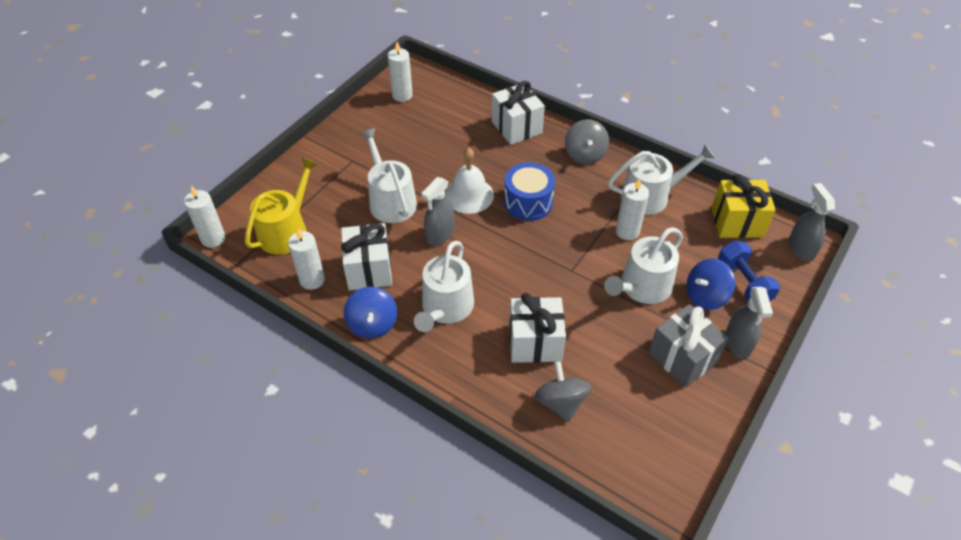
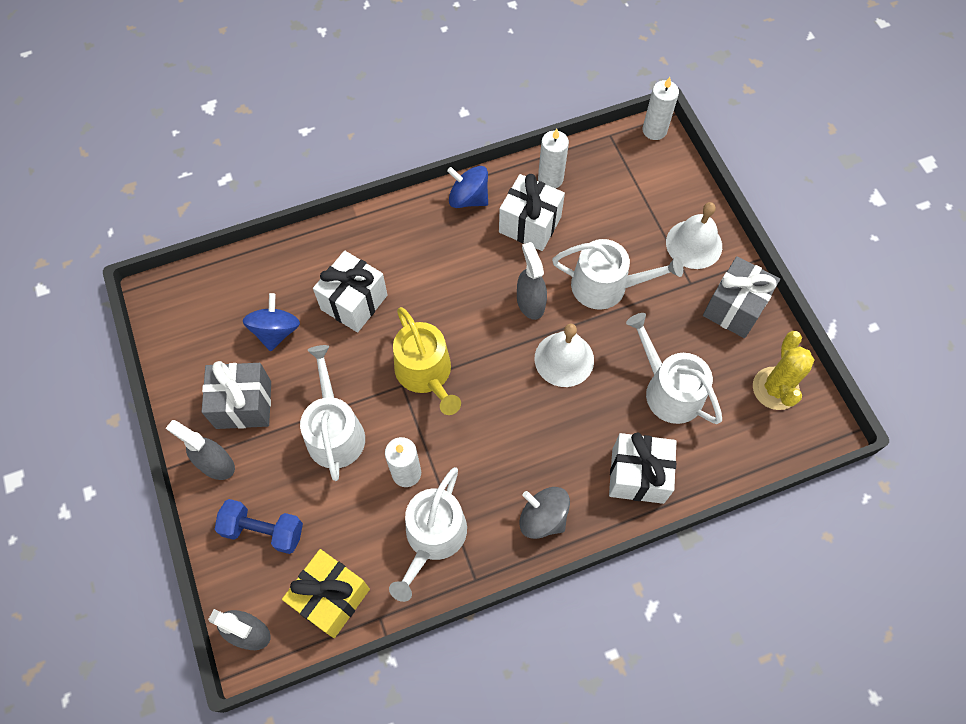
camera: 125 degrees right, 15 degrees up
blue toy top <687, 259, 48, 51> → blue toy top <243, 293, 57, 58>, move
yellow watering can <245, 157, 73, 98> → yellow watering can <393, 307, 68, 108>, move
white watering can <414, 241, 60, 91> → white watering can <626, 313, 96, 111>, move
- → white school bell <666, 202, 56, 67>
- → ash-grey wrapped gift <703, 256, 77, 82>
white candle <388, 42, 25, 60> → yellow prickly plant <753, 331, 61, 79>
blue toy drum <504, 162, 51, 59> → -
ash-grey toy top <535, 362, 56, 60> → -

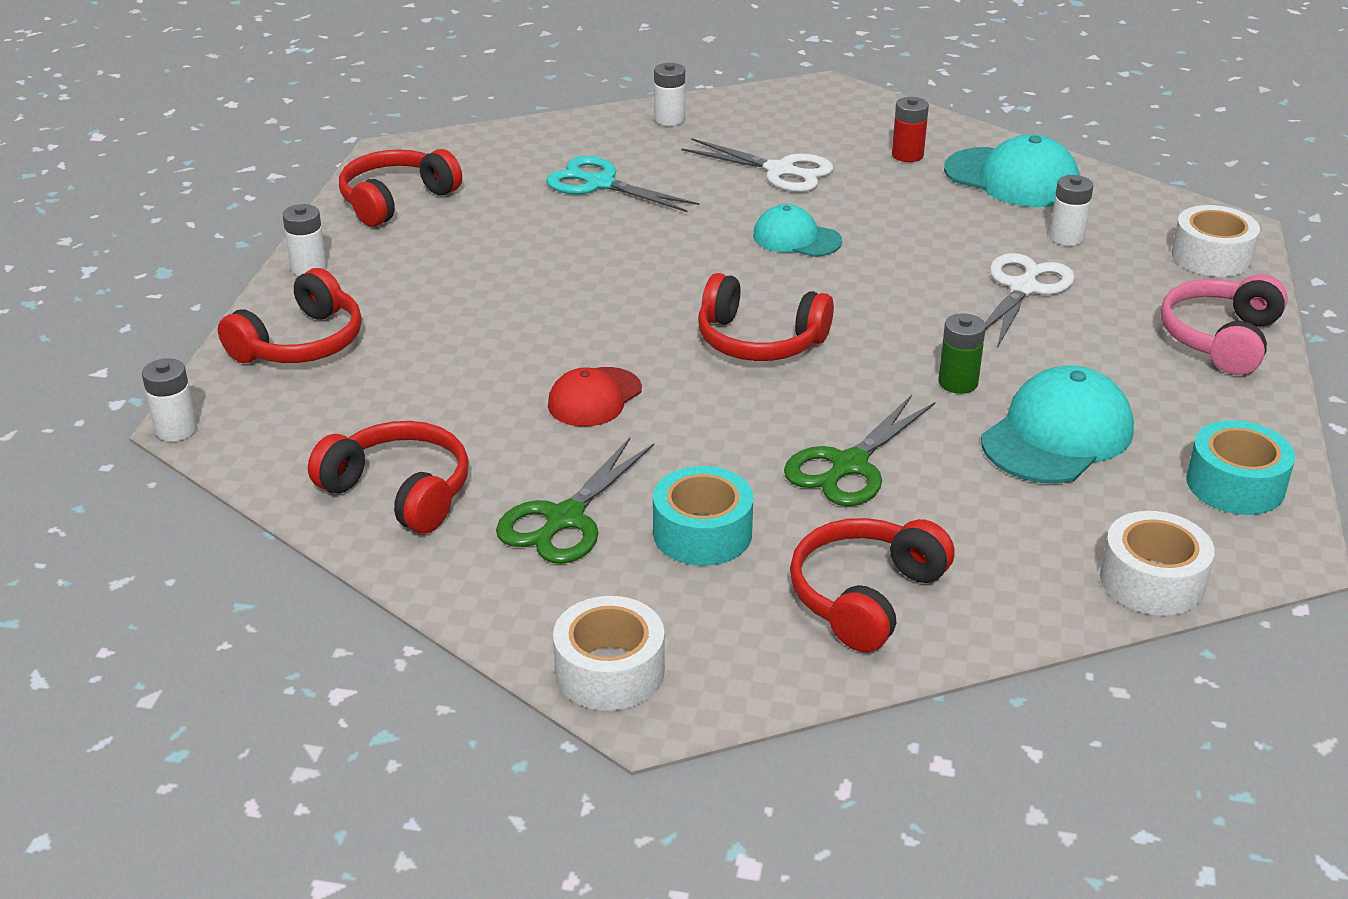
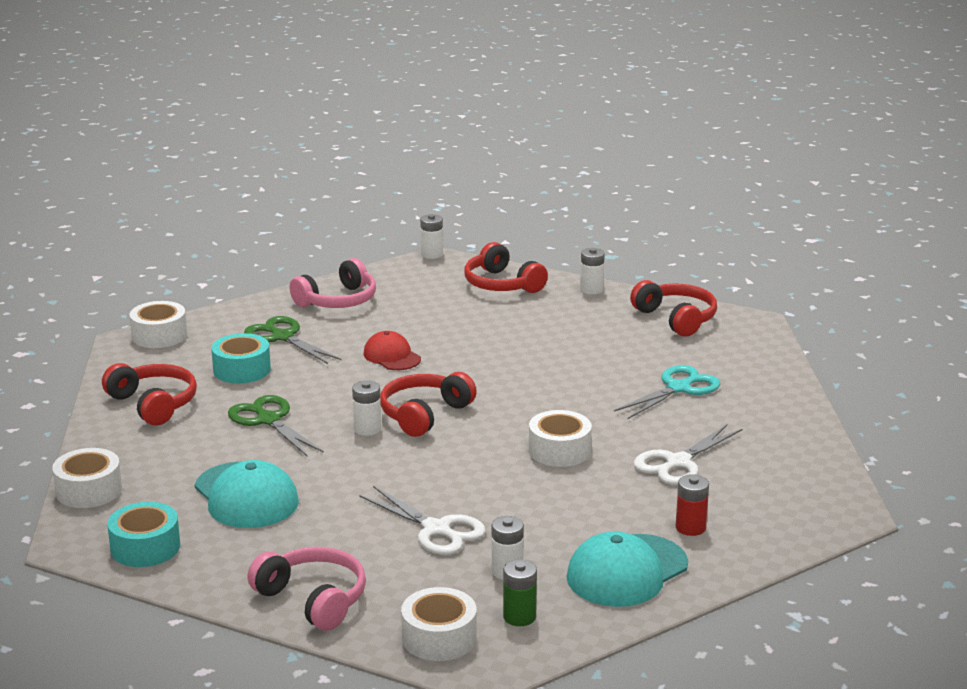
camera: 105 degrees right, 10 degrees down
crimson over-ear headphones <308, 421, 160, 113> → pink over-ear headphones <290, 258, 86, 50>
white AA battery <654, 63, 31, 63> → white AA battery <352, 380, 29, 56>, move
emerald AA battery <938, 313, 48, 81> → emerald AA battery <503, 559, 34, 67>, move
teal baseball cap <753, 204, 89, 53> → white tape <529, 410, 63, 57>

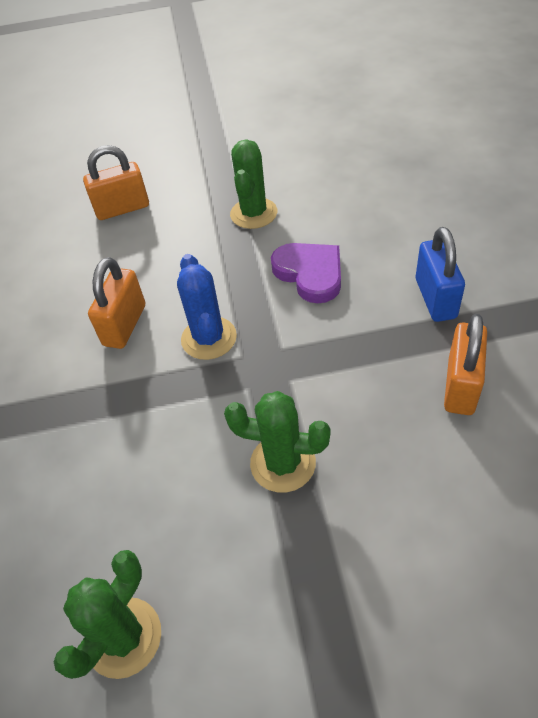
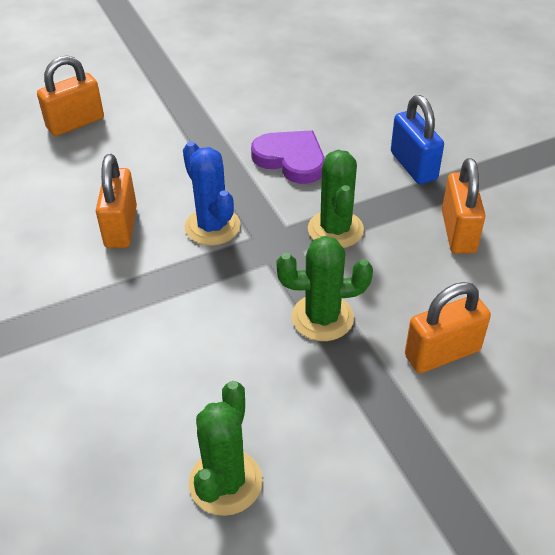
camera: 20 degrees left, 5 degrees down
emerald prickly plant <230, 139, 47, 90> → emerald prickly plant <308, 150, 56, 98>, move
- → orange small lock <405, 282, 86, 91>

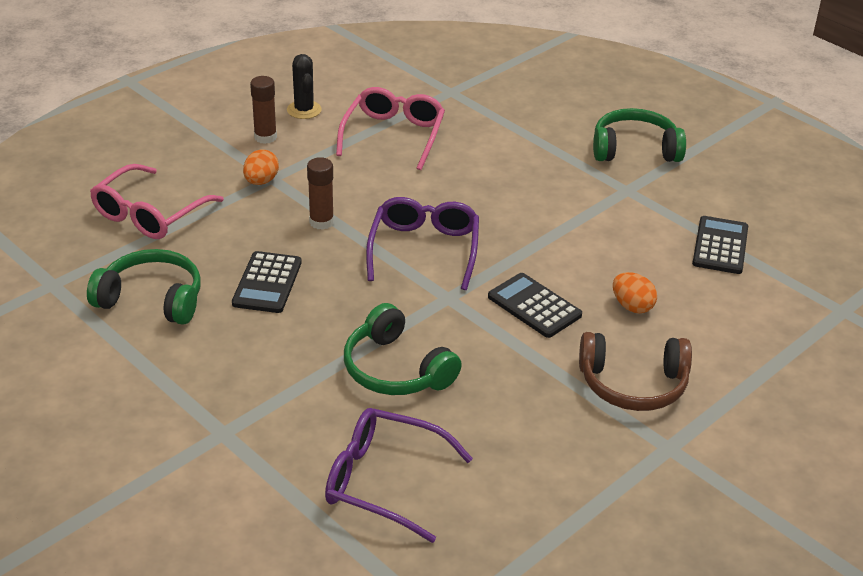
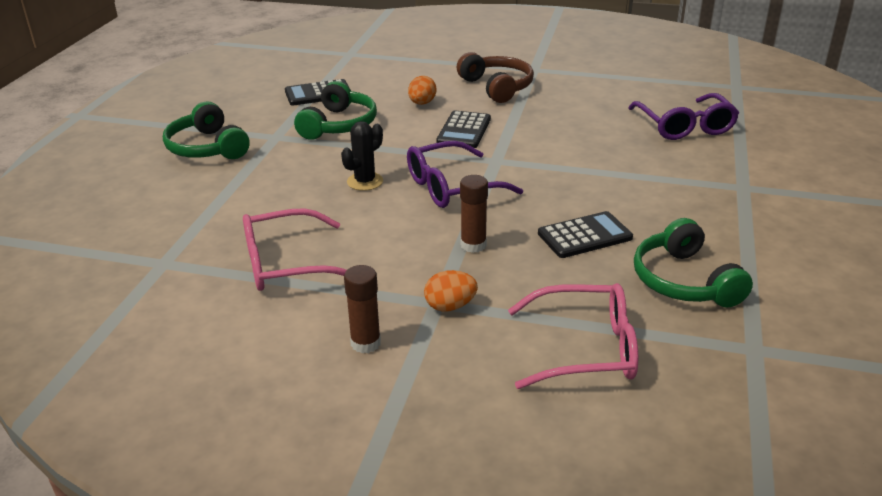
camera: 120 degrees left, 5 degrees down
emerald over-ear headphones <344, 303, 118, 92> → emerald over-ear headphones <294, 81, 83, 59>, move
jet-black prickly plant <287, 54, 35, 65> → jet-black prickly plant <341, 121, 42, 70>, move

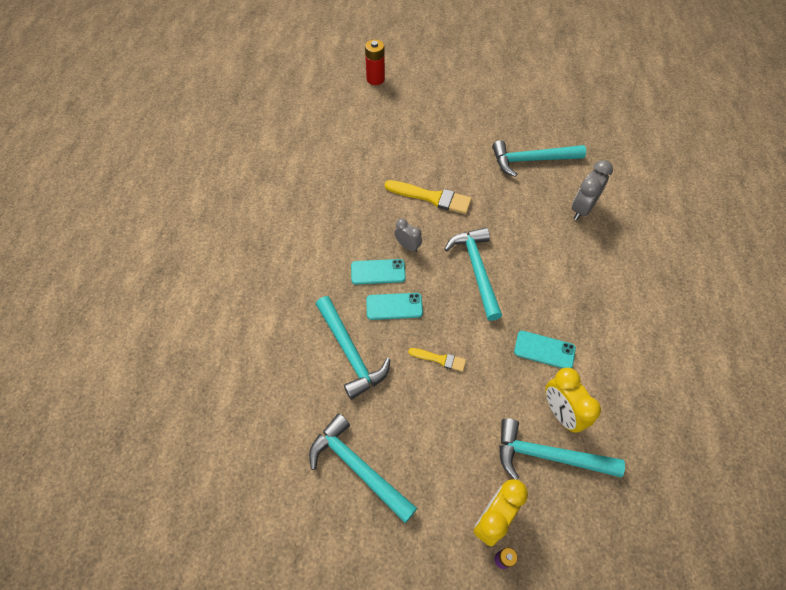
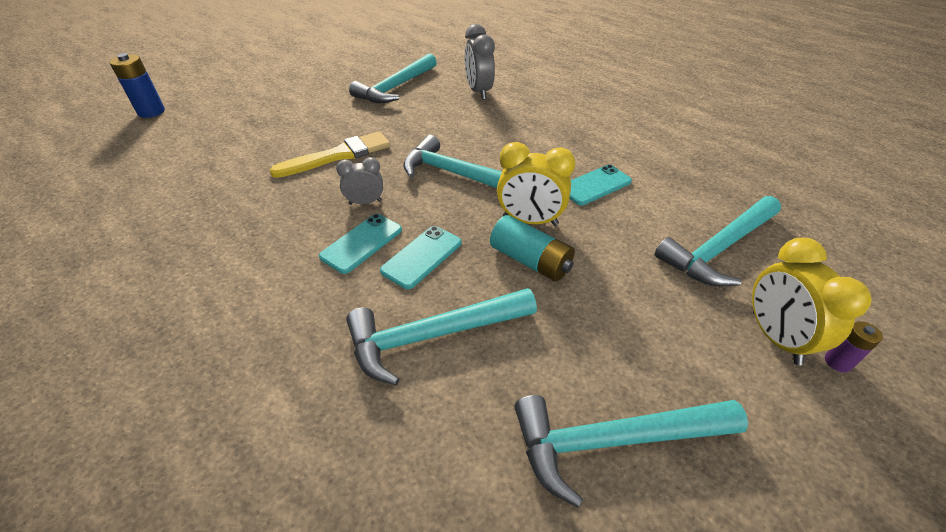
camera: 50 degrees left, 15 degrees down
crimson AA battery <365, 39, 20, 46> → blue AA battery <109, 53, 56, 65>
teal claw hammer <316, 296, 75, 104> → teal claw hammer <346, 288, 191, 98>, 150 degrees clockwise
yellow paint brush <408, 348, 58, 24> → teal AA battery <490, 215, 85, 67>
yellow clock <545, 368, 56, 64> → yellow clock <497, 142, 78, 84>, move

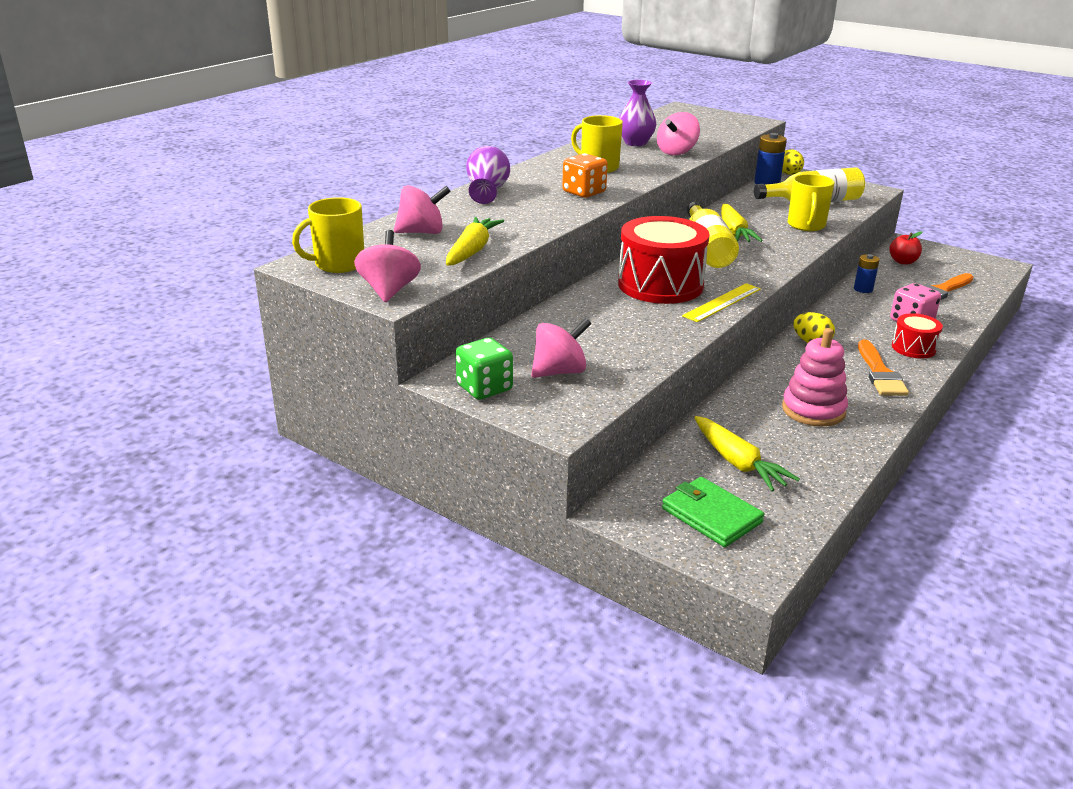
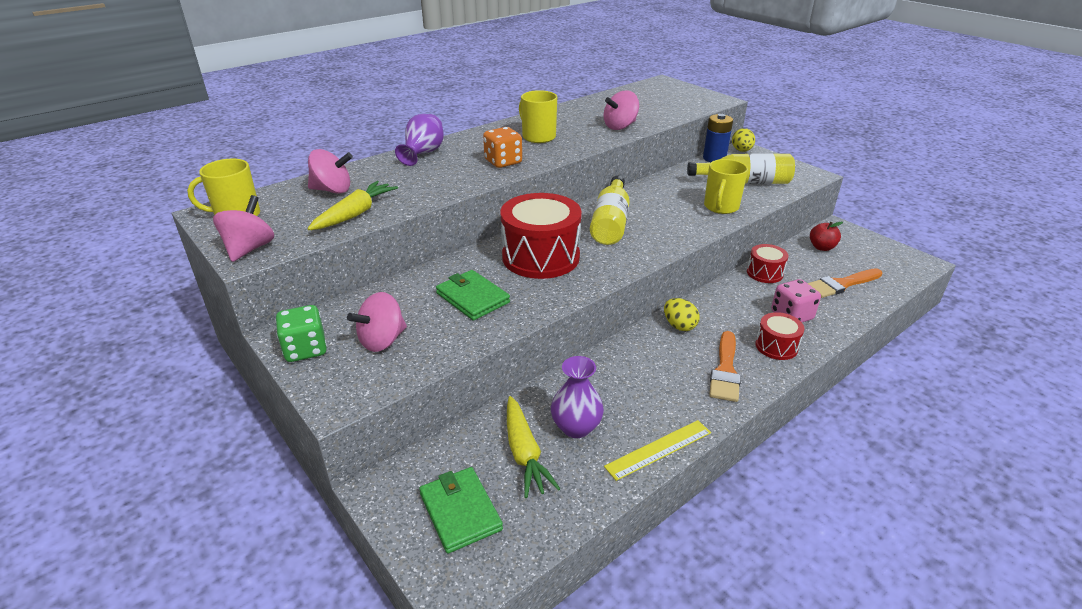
camera: 15 degrees right, 5 degrees up
pink toy top <531, 318, 61, 60> → pink toy top <347, 292, 60, 60>, 150 degrees clockwise
- → emerald billfold <436, 270, 74, 51>
purple flower vase <619, 80, 37, 66> → purple flower vase <551, 356, 53, 82>, move
yellow ruler <682, 283, 79, 39> → yellow ruler <604, 420, 107, 61>, move
blue AA battery <854, 254, 26, 39> → crimson toy drum <747, 244, 41, 39>
yellow root vegetable <721, 204, 42, 38> → -
pink stacking toy <782, 328, 66, 99> → -

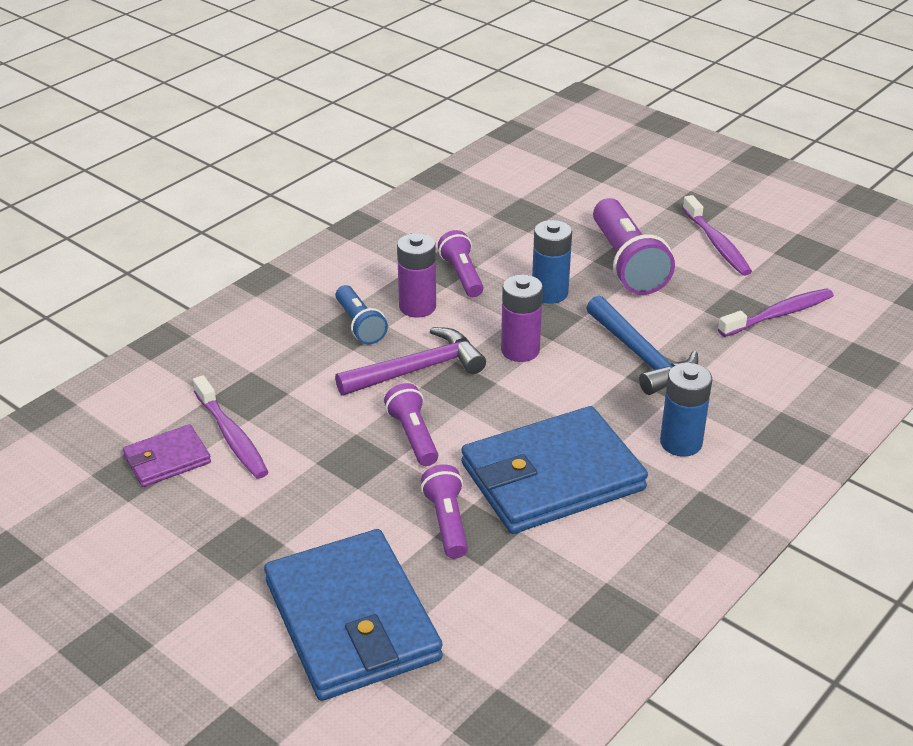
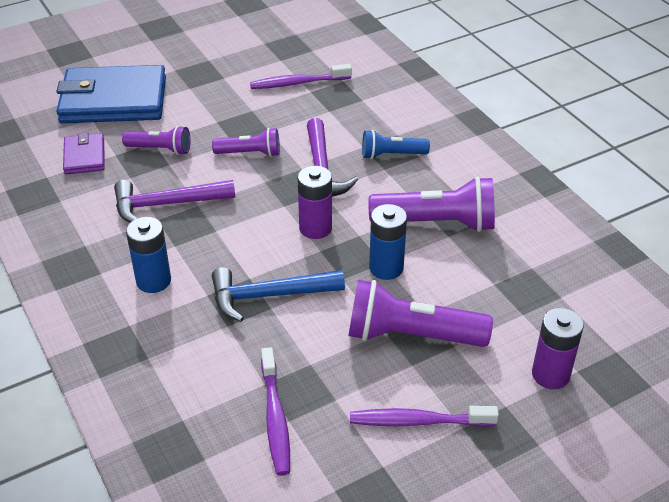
camera: 110 degrees right, 5 degrees up
purple billfold <123, 424, 88, 63> → purple billfold <63, 132, 42, 42>, move
blue billfold <461, 406, 187, 128> → purple claw hammer <114, 180, 121, 43>
purple flashlight <438, 230, 45, 67> → purple flashlight <368, 176, 127, 56>, x1.73
purple AA battery <397, 233, 39, 84> → purple AA battery <532, 308, 52, 81>, move

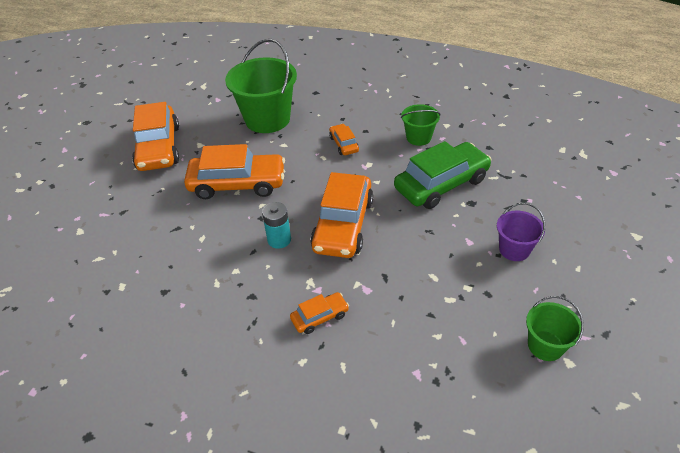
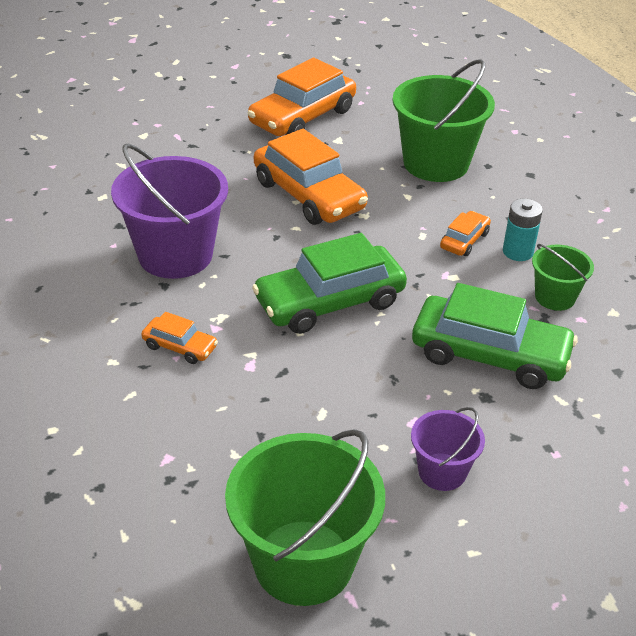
camera: 50 degrees right, 5 degrees down
- → purple pail <111, 143, 117, 136>
emerald pail <526, 296, 58, 65> → emerald pail <225, 429, 160, 177>, x1.92
orange toy car <310, 172, 63, 86> → emerald toy car <252, 233, 155, 101>
teal AA battery <262, 202, 29, 47> → teal AA battery <503, 199, 40, 62>, move

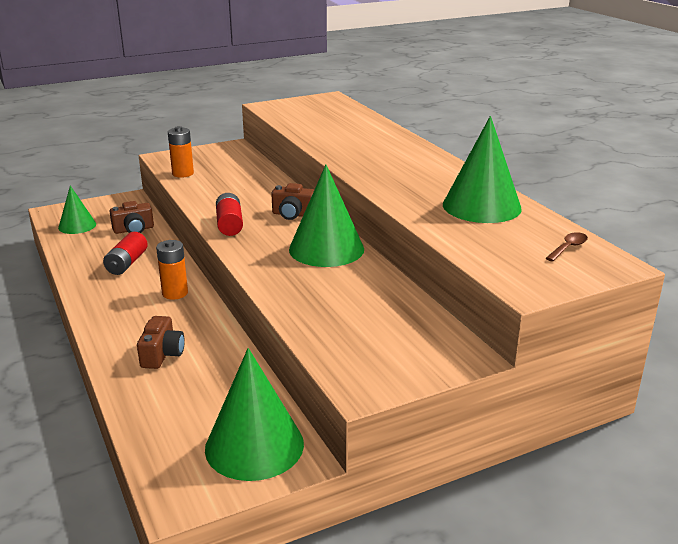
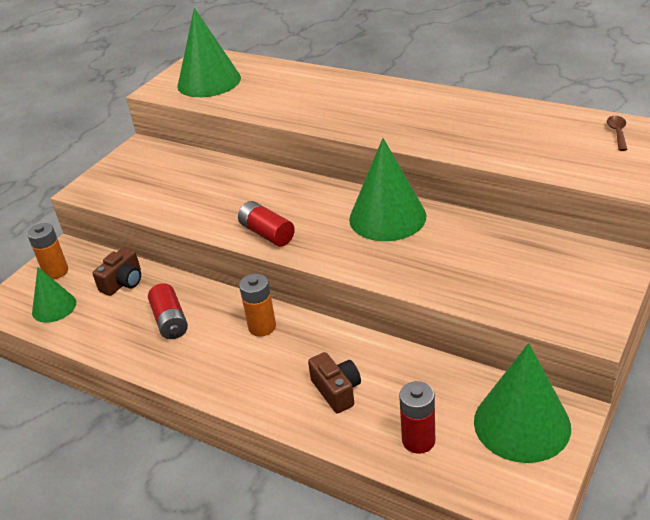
camera: 30 degrees left, 10 degrees up
orange AA battery <168, 126, 26, 52> → orange AA battery <27, 223, 41, 56>, move
emerald cone shape <443, 116, 79, 107> → emerald cone shape <177, 8, 64, 89>, move
- → crimson AA battery <399, 381, 36, 73>
brown camera <271, 183, 44, 37> → -

